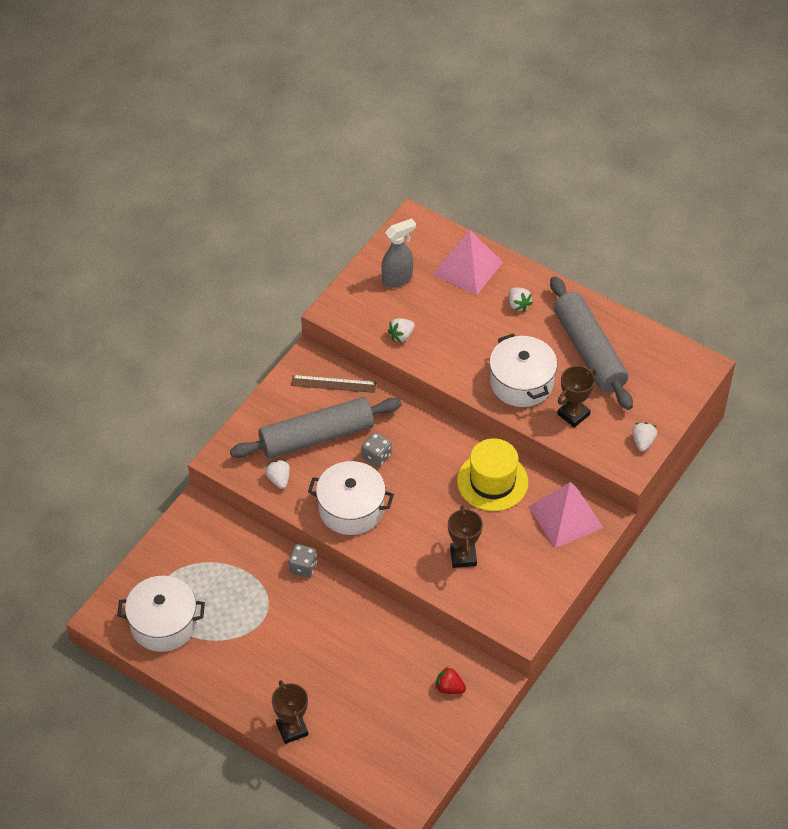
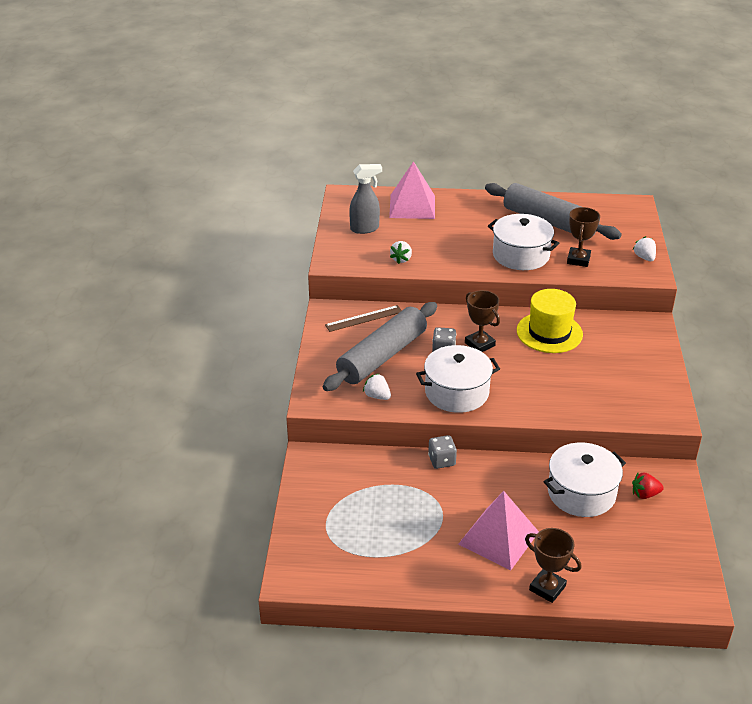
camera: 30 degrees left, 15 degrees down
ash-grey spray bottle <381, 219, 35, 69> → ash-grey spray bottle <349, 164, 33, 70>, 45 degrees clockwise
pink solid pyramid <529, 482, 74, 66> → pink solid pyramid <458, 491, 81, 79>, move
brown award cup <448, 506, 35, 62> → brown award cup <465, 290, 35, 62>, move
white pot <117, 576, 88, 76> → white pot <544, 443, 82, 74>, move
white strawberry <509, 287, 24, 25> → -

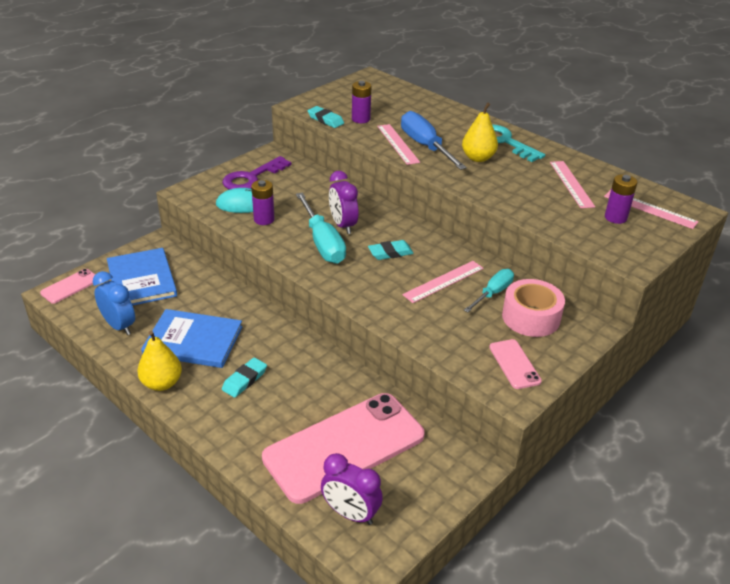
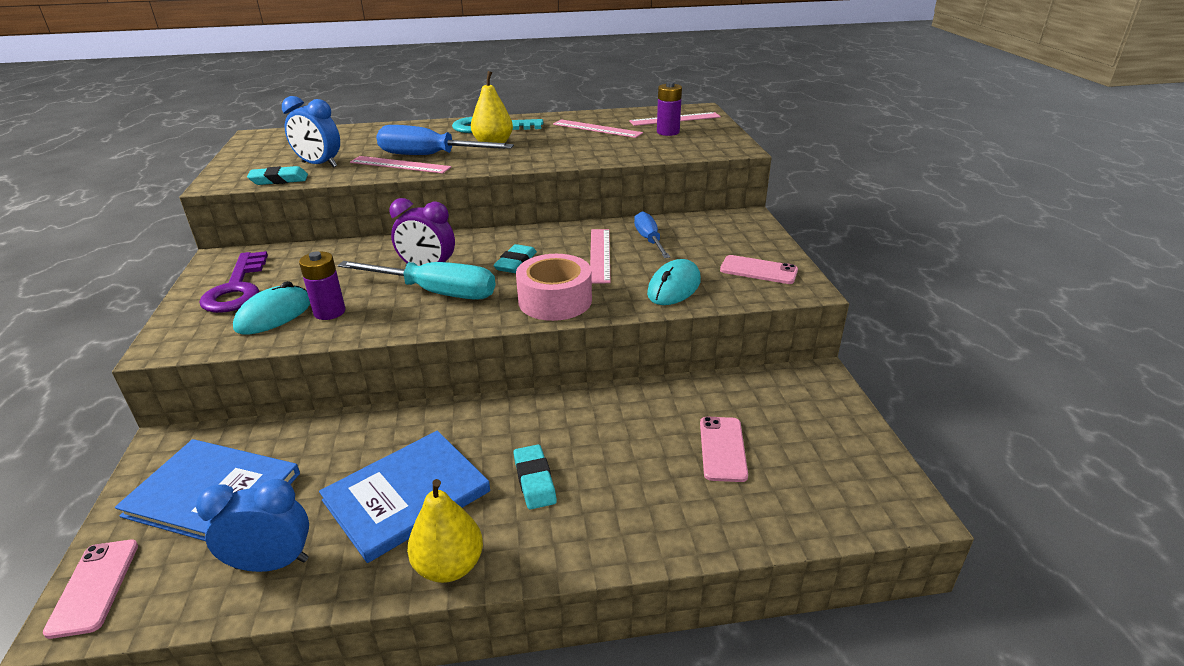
camera: 50 degrees left, 5 degrees down
purple AA battery <352, 81, 19, 42> → blue clock <282, 96, 58, 72>
pink tape <502, 279, 63, 58> → pink tape <516, 254, 76, 67>, move
teal screwdriver <464, 269, 50, 44> → blue screwdriver <634, 211, 36, 47>
- → teal computer mouse <647, 259, 54, 46>
pink mobile phone <262, 393, 163, 111> → pink mobile phone <700, 417, 48, 65>, x0.43
purple clock <321, 453, 62, 72> → -

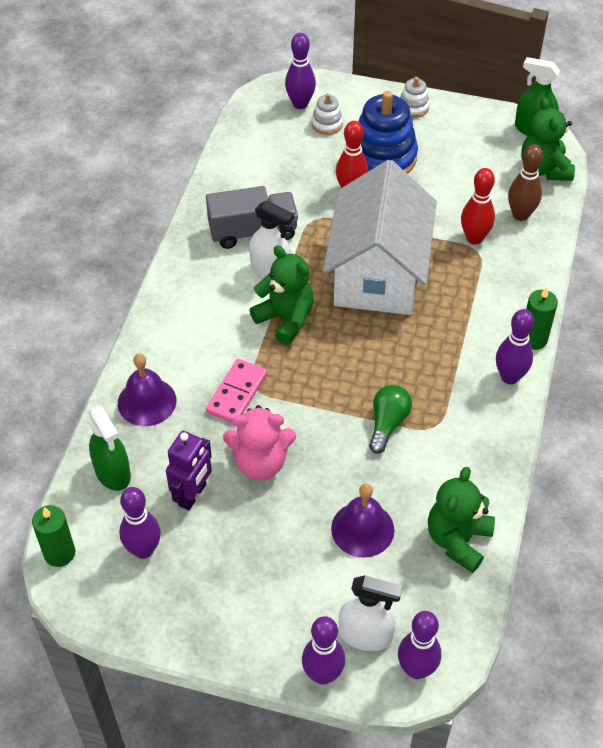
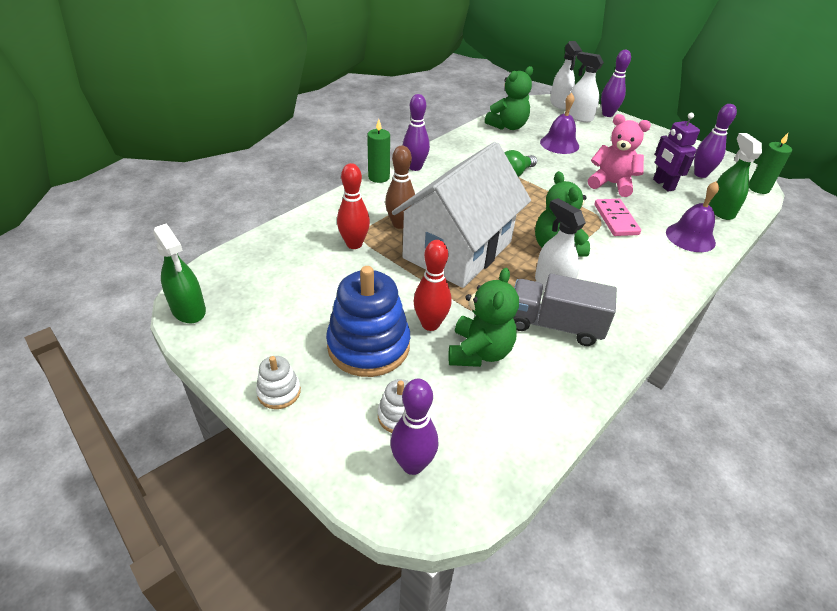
camera: 155 degrees left, 10 degrees down
brown skittle <508, 144, 35, 77> → brown skittle <385, 145, 30, 84>, move
emerald stuffed bear <521, 97, 54, 84> → emerald stuffed bear <448, 268, 71, 99>, move
purple skittle <398, 611, 43, 68> → white spray bottle <550, 41, 32, 68>
pink domino tile <206, 359, 61, 64> → pink domino tile <594, 199, 47, 37>, 60 degrees counterclockwise
purple toy robot <166, 431, 46, 79> → purple toy robot <653, 113, 47, 79>, 75 degrees counterclockwise

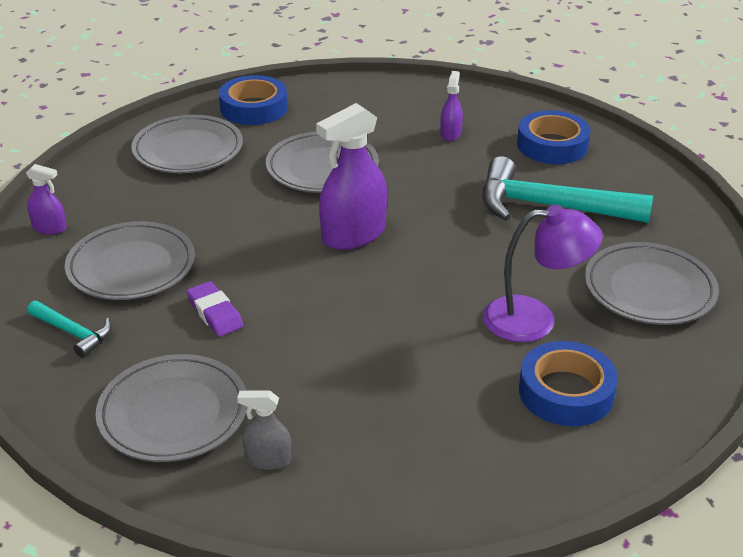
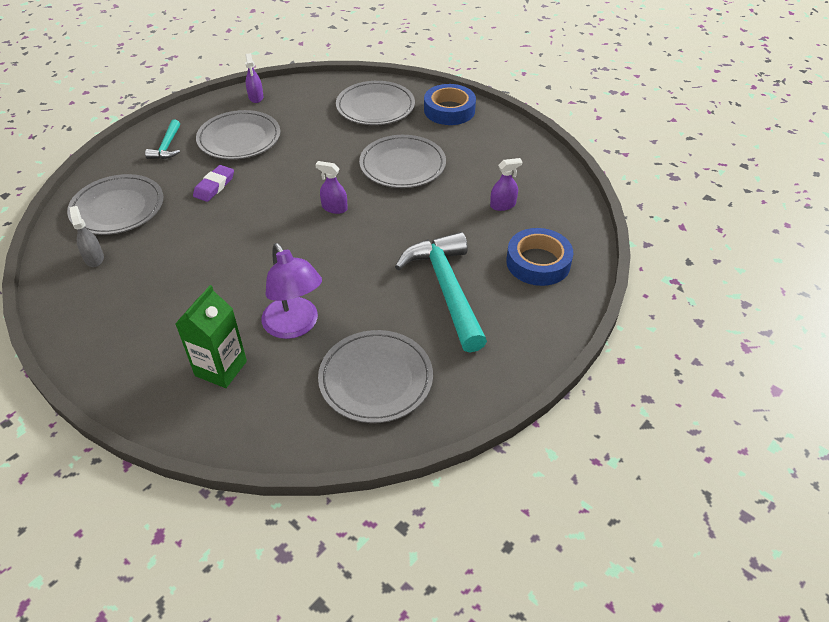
camera: 60 degrees right, 10 degrees up
blue tape <519, 341, 99, 85> → emerald carton <175, 285, 72, 103>
purple spray bottle <316, 103, 71, 147> → purple spray bottle <315, 161, 33, 53>, x0.51

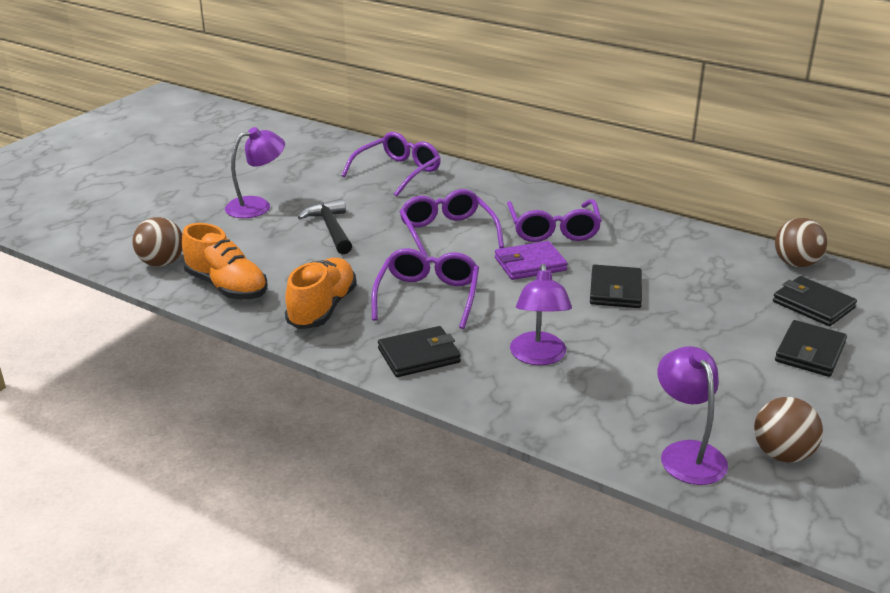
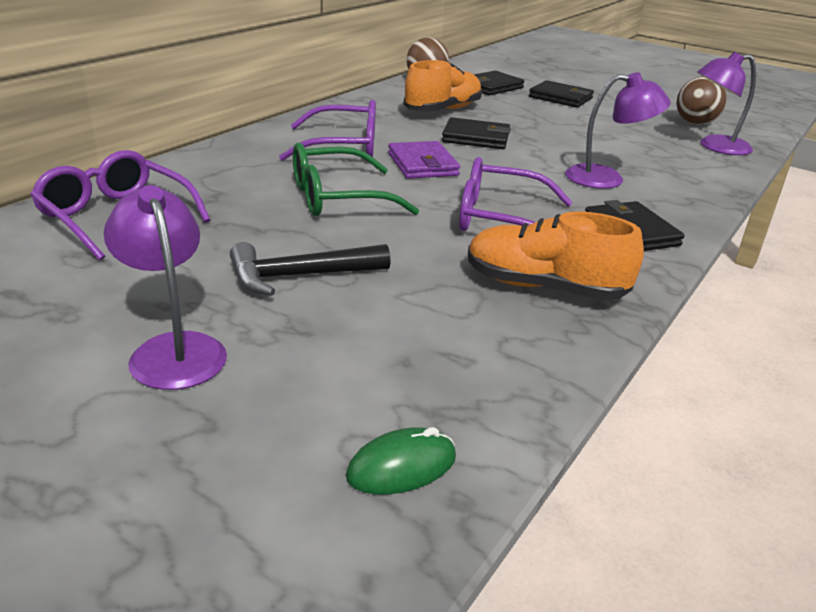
camera: 90 degrees left, 0 degrees up
purple eyeglasses <399, 189, 105, 69> → emerald eyeglasses <293, 143, 126, 73>
brown sphere <132, 217, 50, 49> → emerald computer mouse <346, 427, 110, 68>
orange lace-up shoe <182, 223, 86, 77> → orange lace-up shoe <404, 60, 78, 51>, move

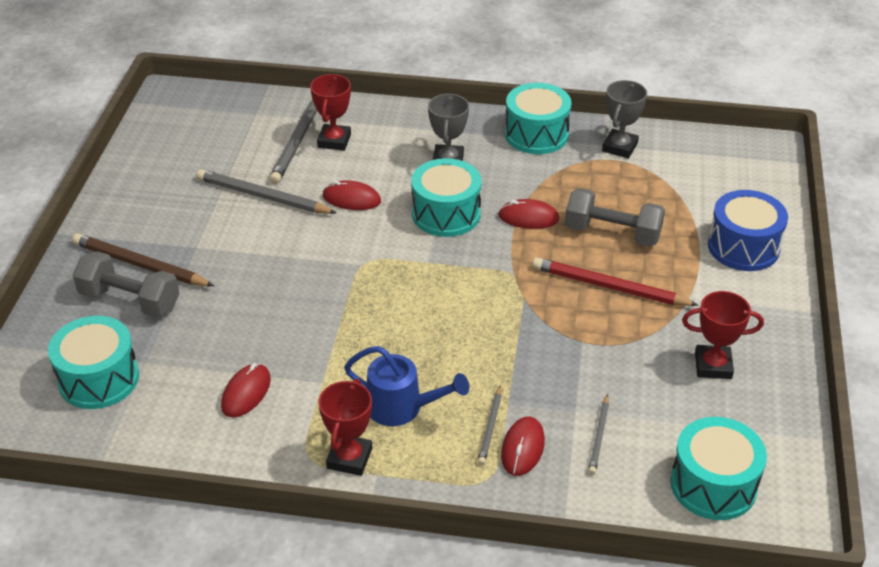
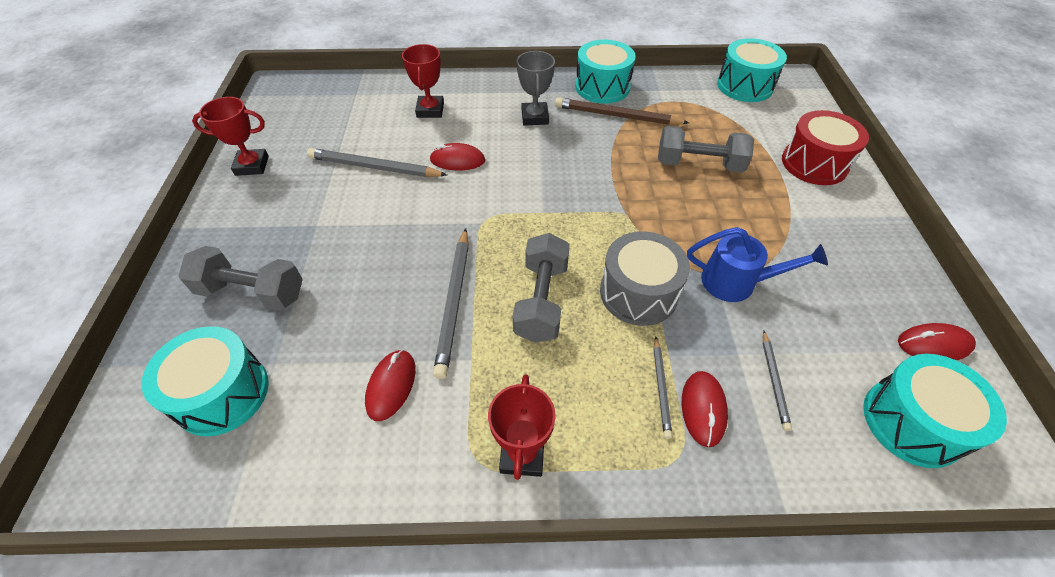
camera: 10 degrees left, 10 degrees up
crimson award cup <682, 291, 82, 88> → crimson award cup <192, 97, 77, 79>, move
ash-grey wooden pencil <269, 100, 48, 84> → ash-grey wooden pencil <433, 228, 36, 151>, move
- → ash-grey dumbbell <512, 233, 58, 110>
brown wooden pencil <72, 233, 142, 53> → brown wooden pencil <555, 97, 134, 28>, move
- → ash-grey toy drum <600, 231, 90, 95>
blue watering can <344, 346, 125, 80> → blue watering can <687, 227, 141, 75>, move
teal toy drum <411, 158, 71, 79> → teal toy drum <717, 38, 70, 64>, move
blue toy drum <708, 190, 80, 81> → crimson toy drum <782, 110, 87, 75>
crimson computer mouse <498, 199, 62, 30> → crimson computer mouse <898, 323, 78, 37>, move
crimson wooden pencil <532, 257, 167, 49> → -
ash-grey award cup <602, 80, 45, 78> → -

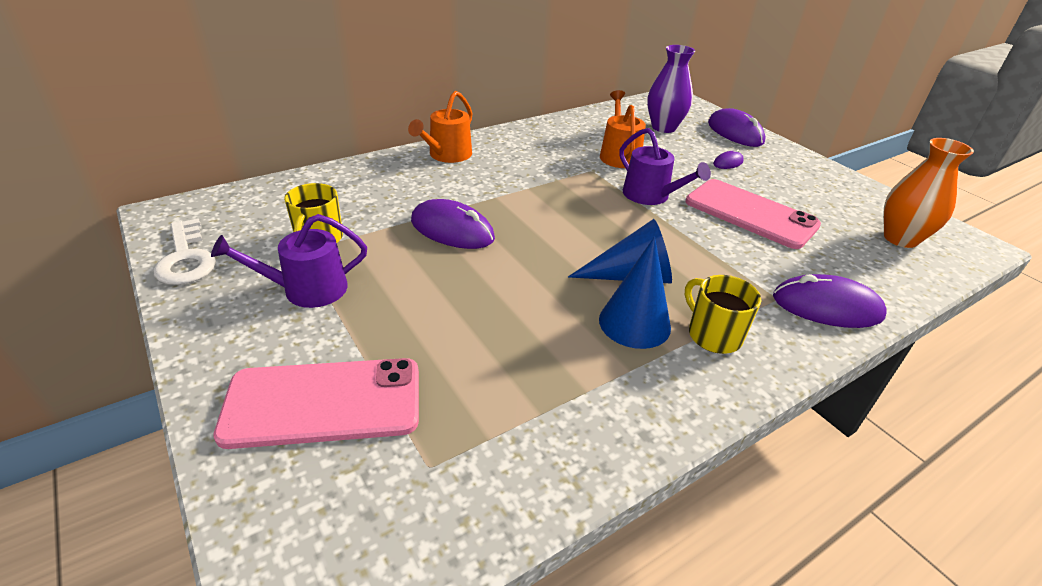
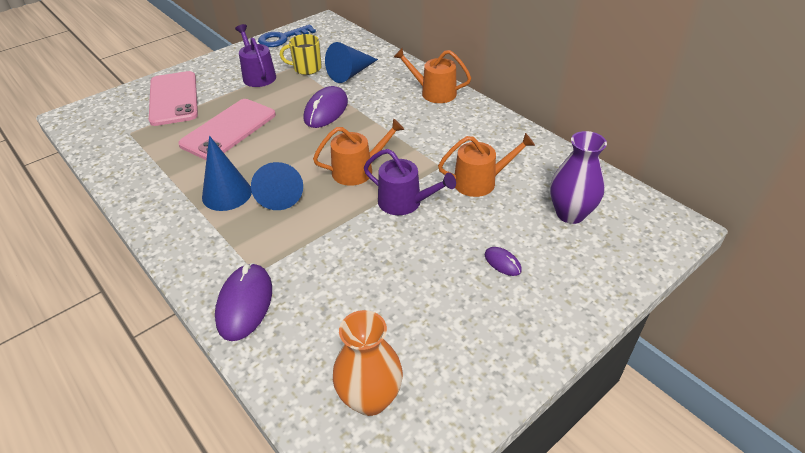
camera: 85 degrees right, 5 degrees up
pink mobile phone <685, 179, 136, 70> → pink mobile phone <178, 99, 98, 61>, move
white door key <153, 218, 63, 67> → blue door key <258, 25, 58, 22>
- → orange watering can <313, 119, 91, 67>
- → blue cone shape <325, 42, 53, 41>
purple watering can <619, 128, 92, 77> → purple watering can <364, 149, 92, 66>, 105 degrees counterclockwise
yellow coffee mug <685, 275, 76, 79> → -
purple computer mouse <708, 108, 58, 39> → -

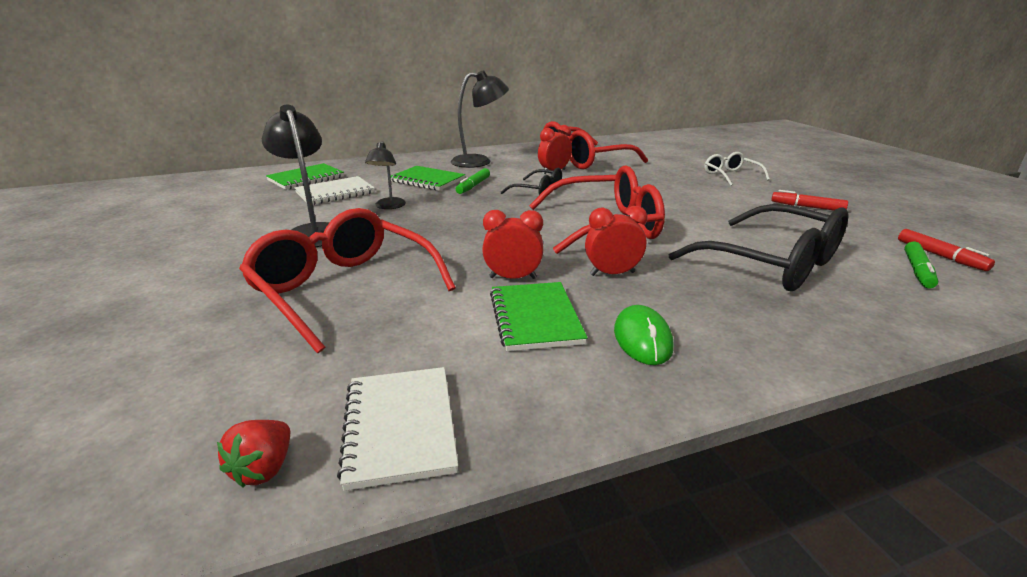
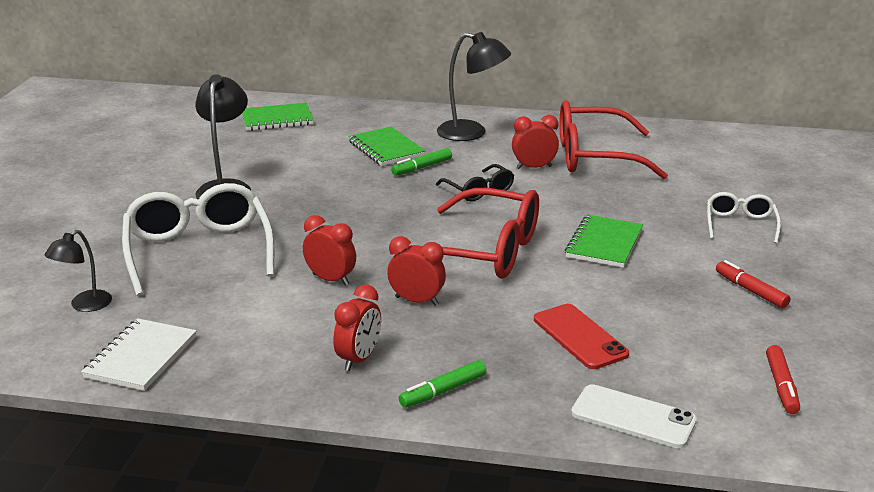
camera: 30 degrees right, 0 degrees up
jet-black lamp <365, 141, 41, 68> → jet-black lamp <44, 230, 68, 82>, move
crimson eyeglasses <239, 208, 217, 145> → white eyeglasses <122, 183, 152, 113>
emerald computer mouse <614, 305, 60, 60> → crimson clock <333, 285, 48, 86>
emerald felt pen <904, 242, 34, 46> → emerald felt pen <399, 360, 87, 48>, move
jet-black eyeglasses <669, 204, 180, 87> → crimson mobile phone <534, 304, 95, 65>
emerald notepad <490, 282, 98, 69> → emerald notepad <565, 215, 78, 53>, move
- → white mobile phone <571, 384, 126, 64>
crimson strawberry <217, 420, 73, 67> → -
white notepad <294, 176, 81, 29> → -

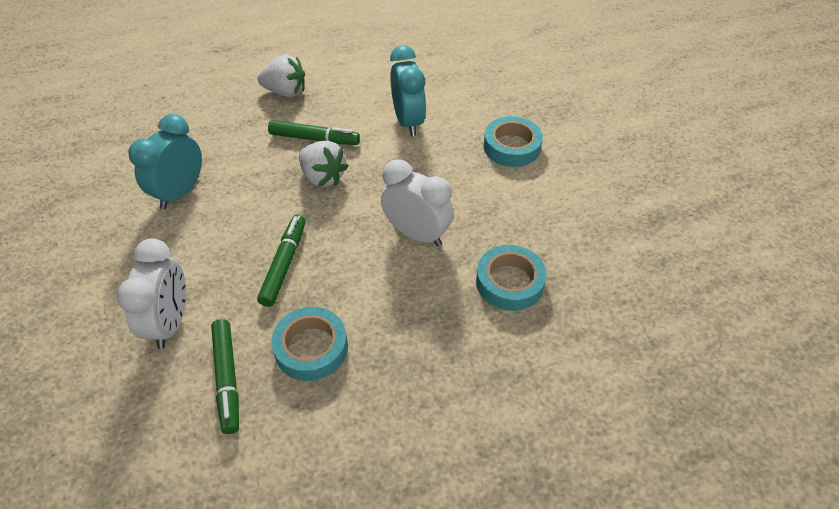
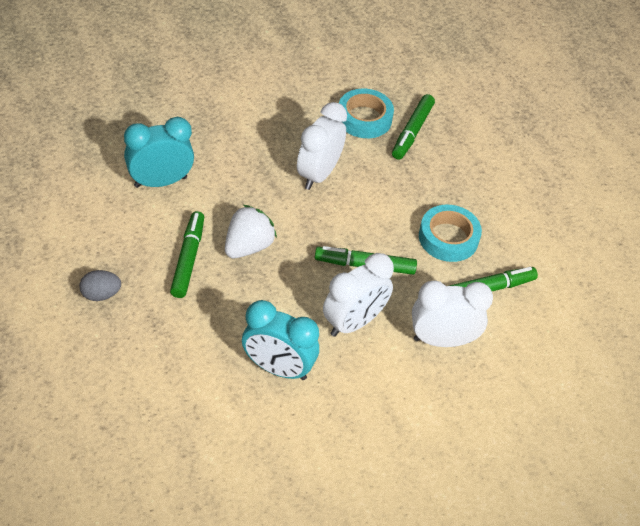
camera: 100 degrees left, 0 degrees up
white strawberry <257, 55, 48, 42> → ash-grey egg <79, 270, 42, 31>
- → white clock <323, 253, 71, 84>
- → emerald felt pen <392, 94, 43, 66>
teal tape <484, 116, 59, 51> → -

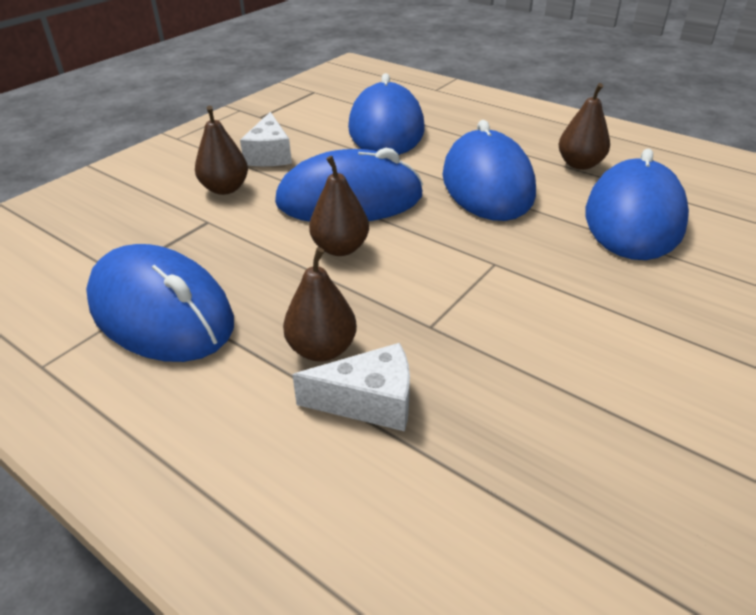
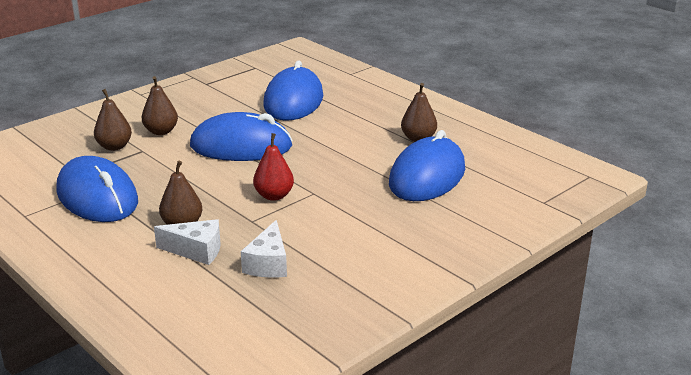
camera: 10 degrees right, 10 degrees down
brown pear <309, 156, 60, 100> → brown pear <94, 89, 38, 62>, move
white cheese wedge <240, 112, 52, 54> → white cheese wedge <241, 220, 46, 57>, move
- → crimson pear <253, 133, 41, 68>
blue computer mouse <442, 120, 94, 101> → -

